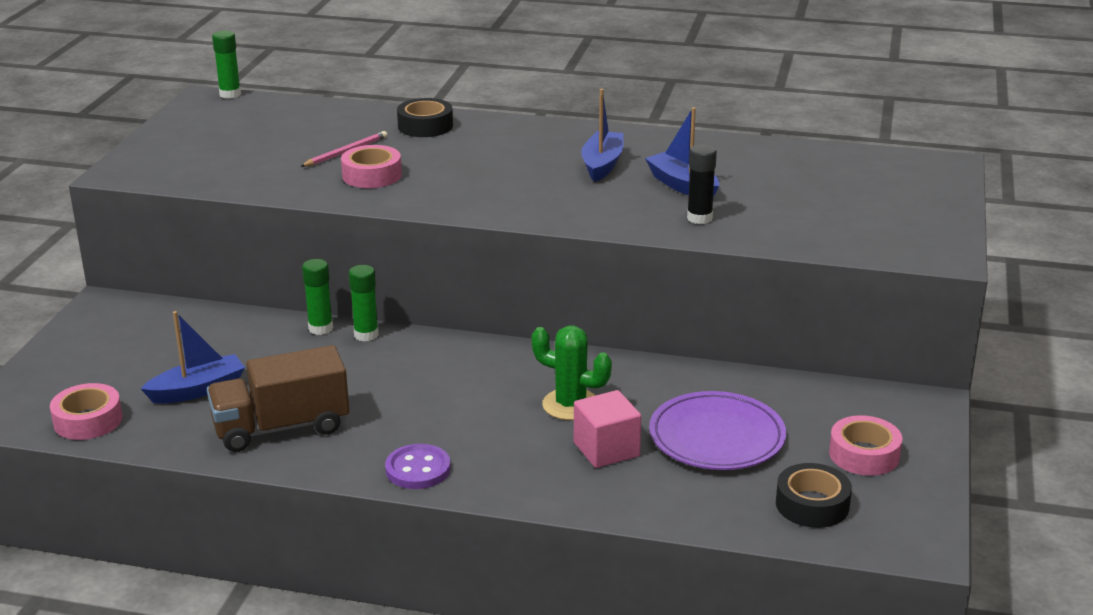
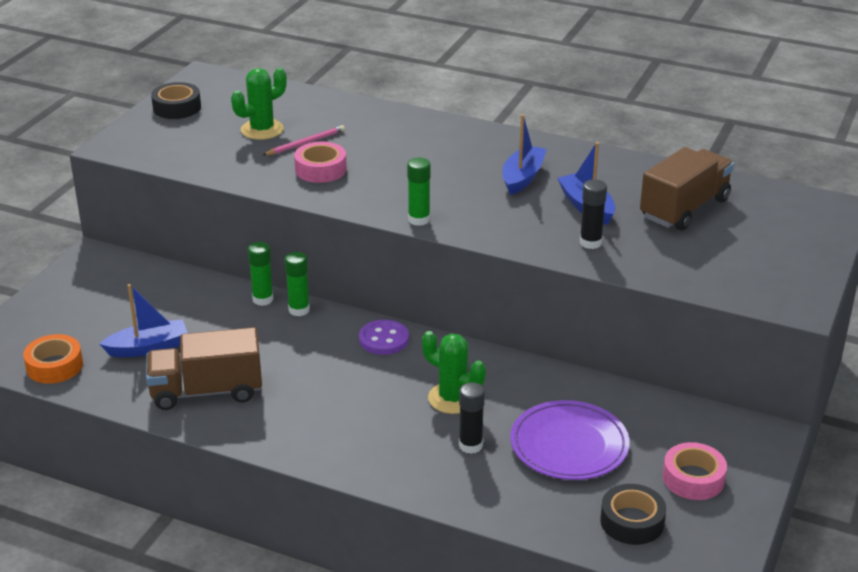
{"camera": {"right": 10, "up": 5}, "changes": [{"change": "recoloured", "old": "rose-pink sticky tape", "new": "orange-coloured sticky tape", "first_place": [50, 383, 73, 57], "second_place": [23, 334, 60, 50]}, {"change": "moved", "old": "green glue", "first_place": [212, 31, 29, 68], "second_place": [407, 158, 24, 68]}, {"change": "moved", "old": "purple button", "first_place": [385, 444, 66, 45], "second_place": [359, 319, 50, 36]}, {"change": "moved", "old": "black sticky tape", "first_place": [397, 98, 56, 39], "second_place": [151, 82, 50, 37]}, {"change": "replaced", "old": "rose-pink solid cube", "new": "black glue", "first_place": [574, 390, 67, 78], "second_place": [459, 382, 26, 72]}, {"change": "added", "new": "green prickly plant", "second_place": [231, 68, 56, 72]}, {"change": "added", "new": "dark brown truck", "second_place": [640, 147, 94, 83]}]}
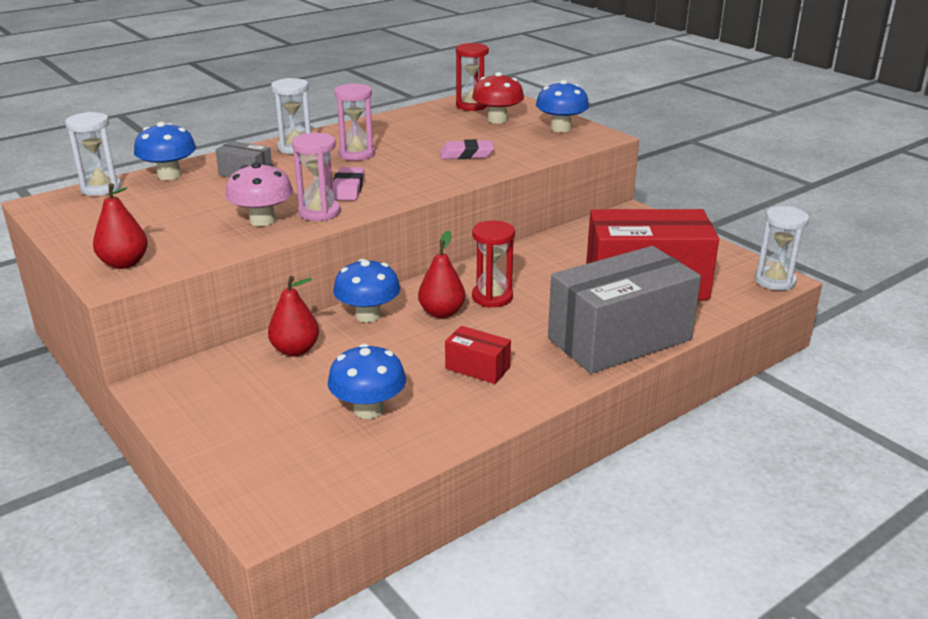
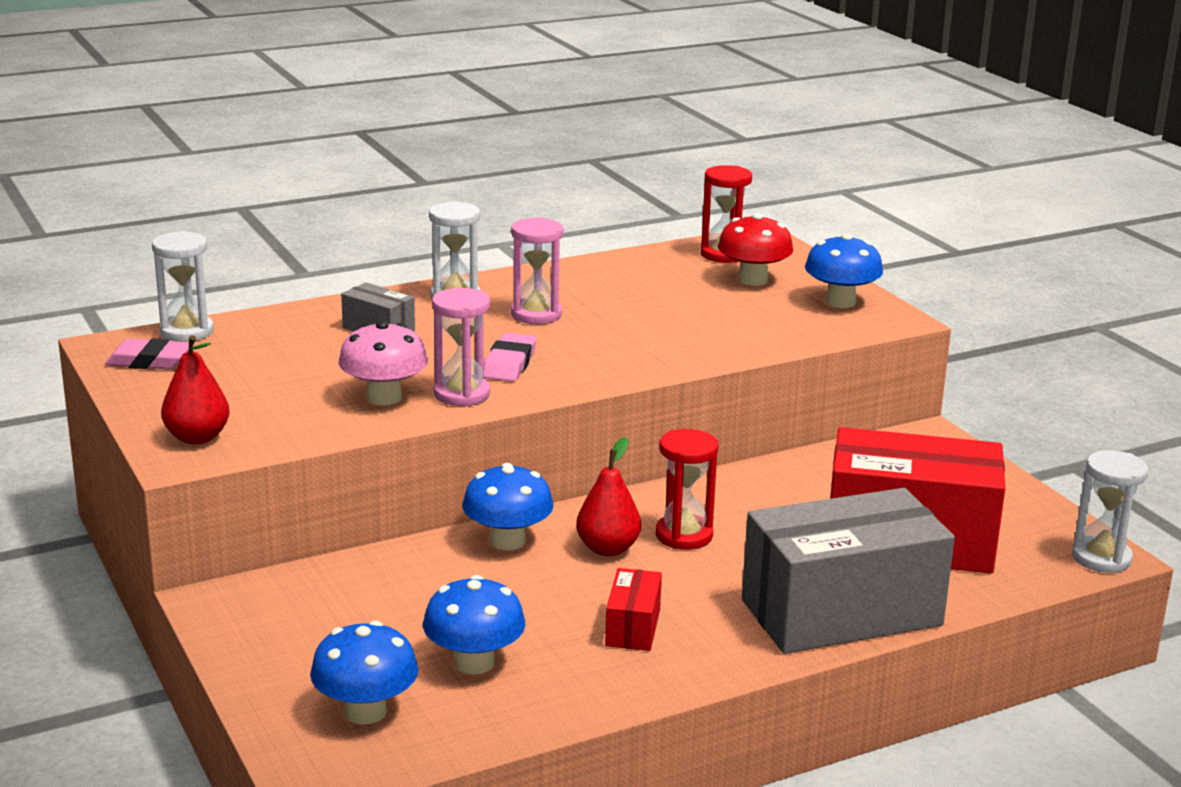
{"camera": {"right": 10, "up": -5}, "changes": [{"change": "moved", "old": "blue toadstool", "first_place": [134, 122, 62, 58], "second_place": [310, 621, 108, 103]}, {"change": "removed", "old": "red toy pear", "first_place": [268, 276, 51, 81]}, {"change": "moved", "old": "rose-pink gum eraser", "first_place": [440, 139, 54, 20], "second_place": [105, 338, 84, 32]}, {"change": "turned", "old": "red box", "first_place": [445, 326, 66, 58], "second_place": [605, 568, 57, 83], "degrees": 60}]}
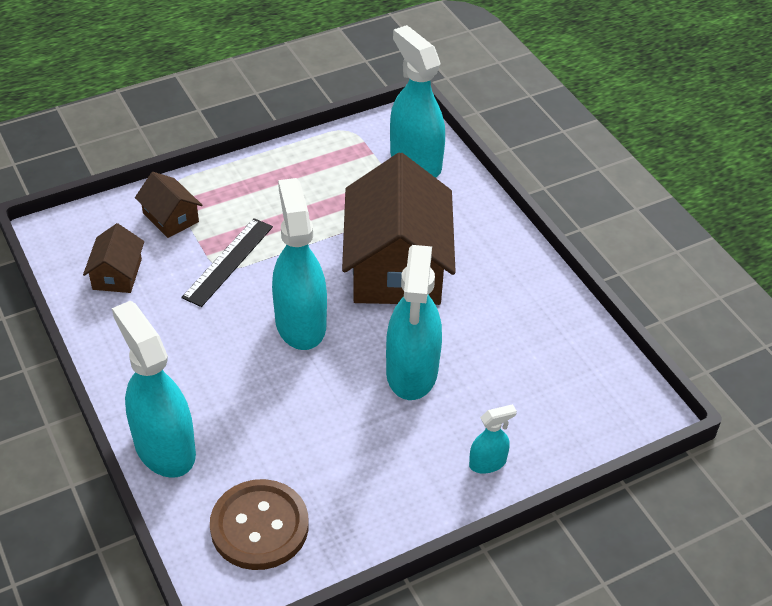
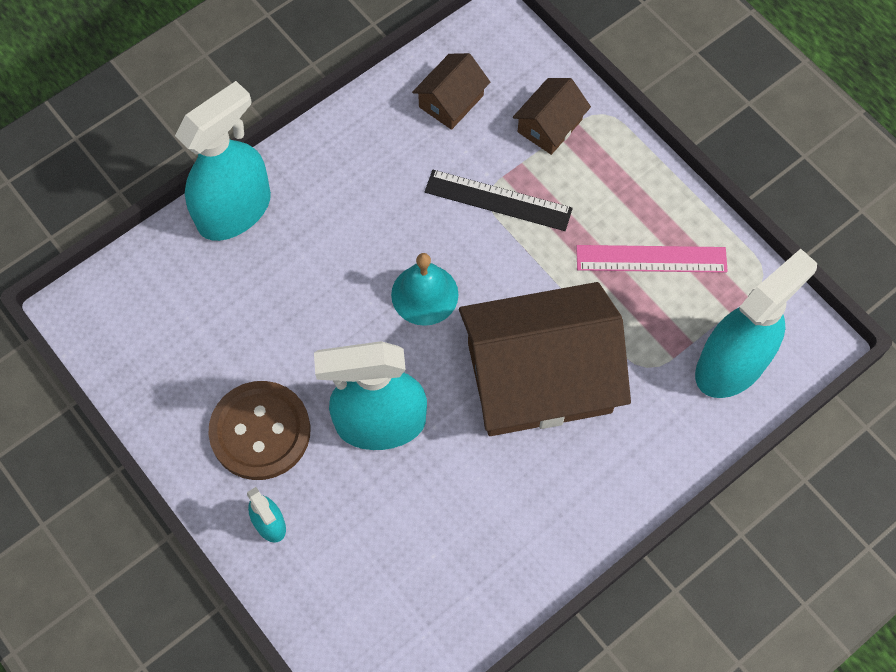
{"camera": {"right": 80, "up": 20}, "changes": [{"change": "turned", "old": "dark brown house", "first_place": [83, 223, 61, 70], "second_place": [412, 53, 78, 77], "degrees": -45}, {"change": "moved", "old": "dark brown button", "first_place": [210, 479, 99, 91], "second_place": [208, 381, 102, 99]}, {"change": "replaced", "old": "turquoise spray cleaner", "new": "turquoise bell", "first_place": [272, 178, 55, 172], "second_place": [391, 253, 68, 73]}, {"change": "added", "new": "rose-pink ruler", "second_place": [576, 245, 152, 28]}]}
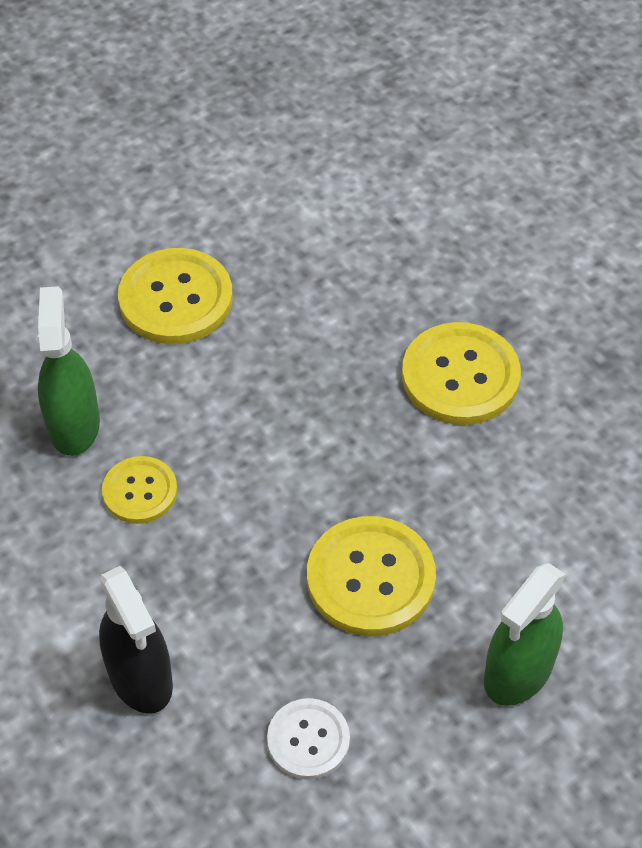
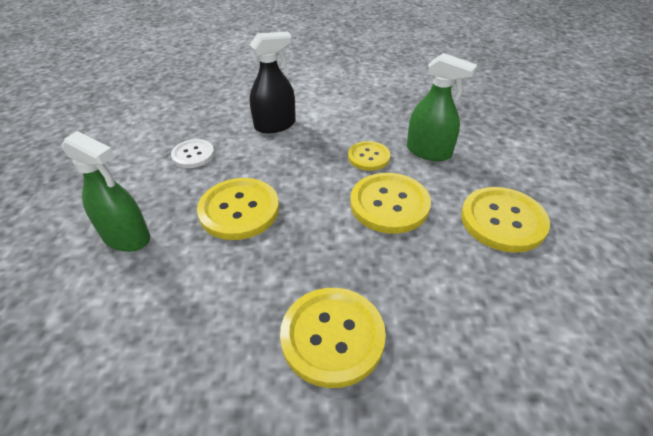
{"camera": {"right": 125, "up": -10}, "changes": [{"change": "turned", "old": "black spray cleaner", "first_place": [99, 566, 74, 147], "second_place": [250, 31, 46, 102], "degrees": 150}, {"change": "turned", "old": "green spray cleaner", "first_place": [484, 563, 82, 143], "second_place": [62, 131, 88, 121], "degrees": 135}, {"change": "added", "new": "golden button", "second_place": [350, 173, 81, 61]}]}
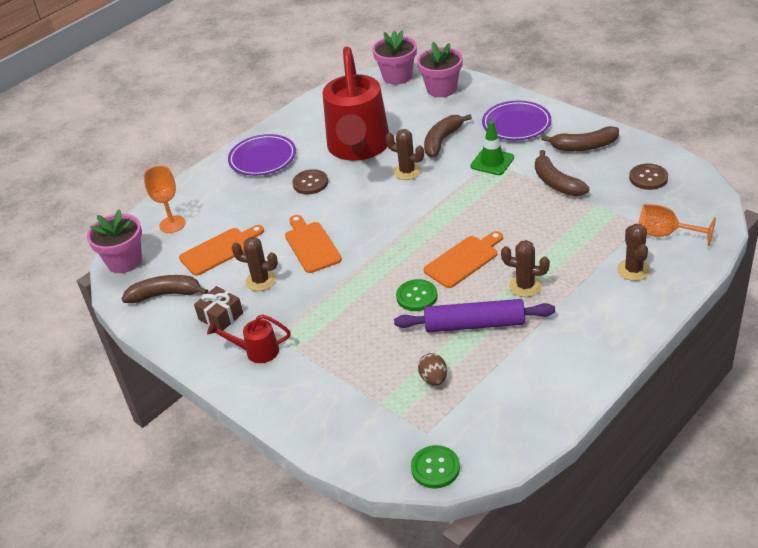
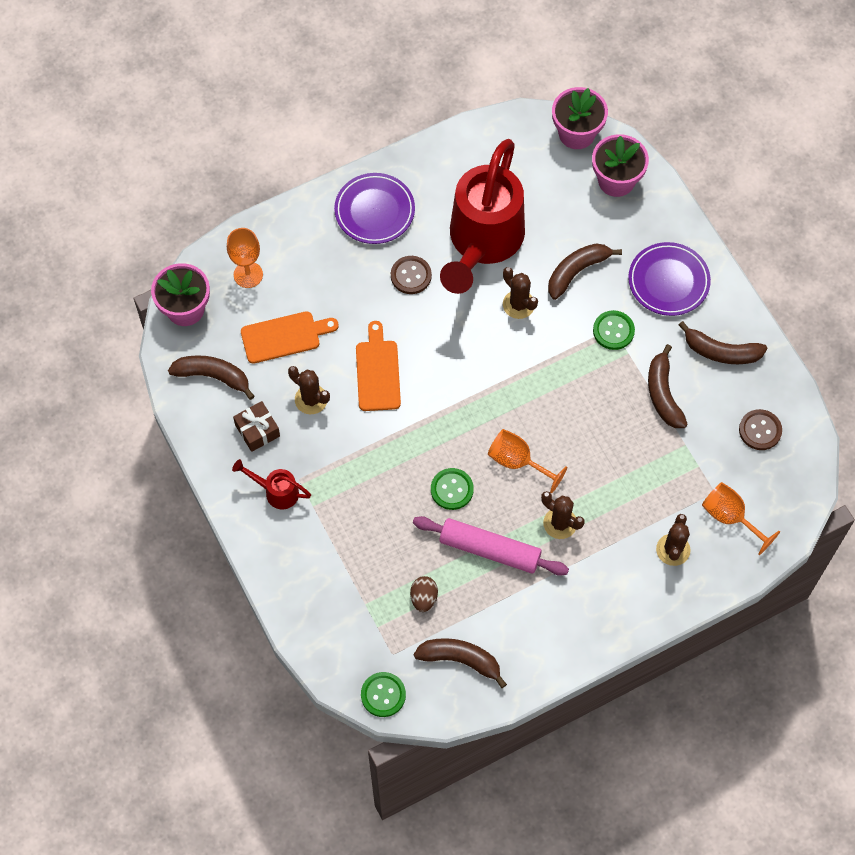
{"camera": {"right": 15, "up": 25}, "changes": [{"change": "recoloured", "old": "purple pastry roller", "new": "rose-pink pastry roller", "first_place": [394, 299, 161, 33], "second_place": [413, 516, 156, 60]}, {"change": "replaced", "old": "orange-coloured bread board", "new": "orange-coloured wine glass", "first_place": [424, 231, 79, 57], "second_place": [488, 429, 79, 64]}, {"change": "replaced", "old": "green safety cone", "new": "green button", "first_place": [470, 121, 44, 54], "second_place": [593, 310, 42, 40]}, {"change": "added", "new": "dark brown banana", "second_place": [414, 638, 93, 50]}]}
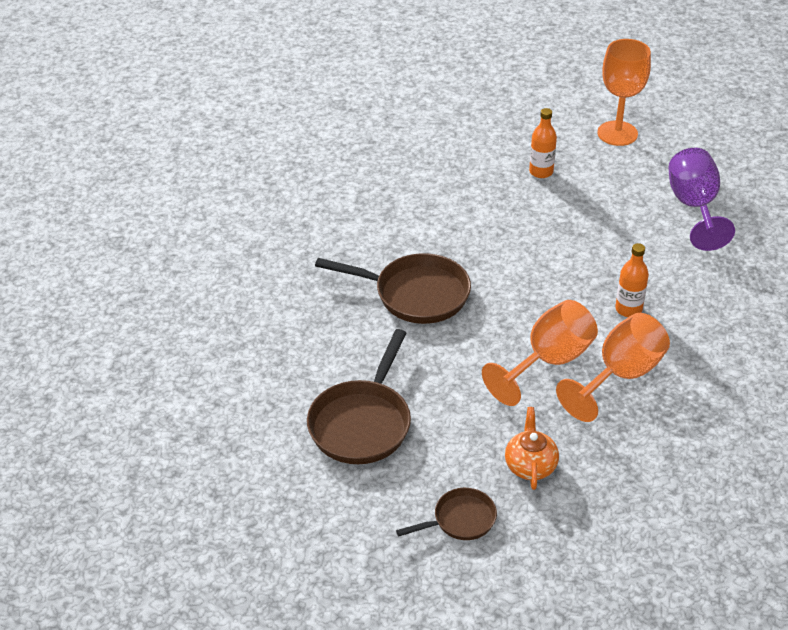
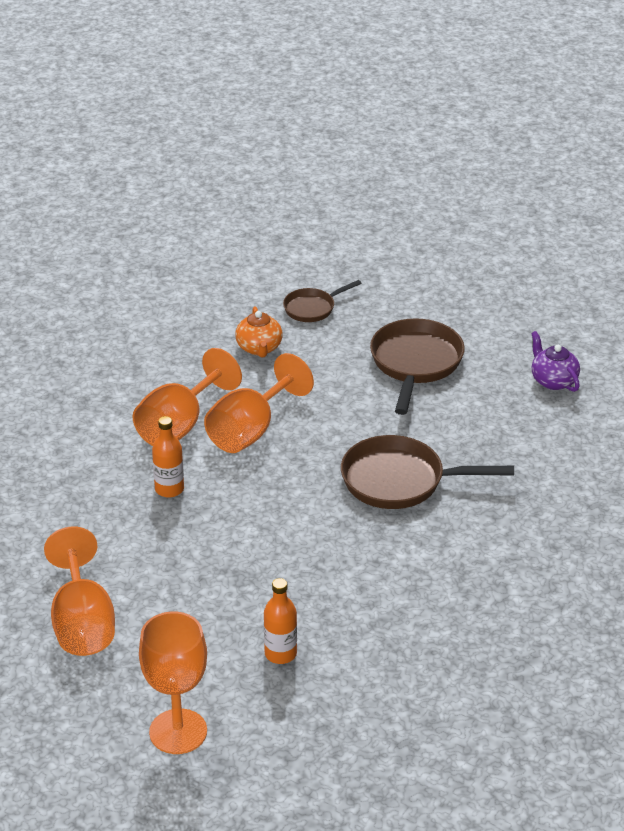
{"camera": {"right": 170, "up": -5}, "changes": [{"change": "recoloured", "old": "purple wine glass", "new": "orange-coloured wine glass", "first_place": [668, 148, 67, 103], "second_place": [44, 526, 71, 130]}, {"change": "added", "new": "purple teapot", "second_place": [531, 331, 49, 61]}]}
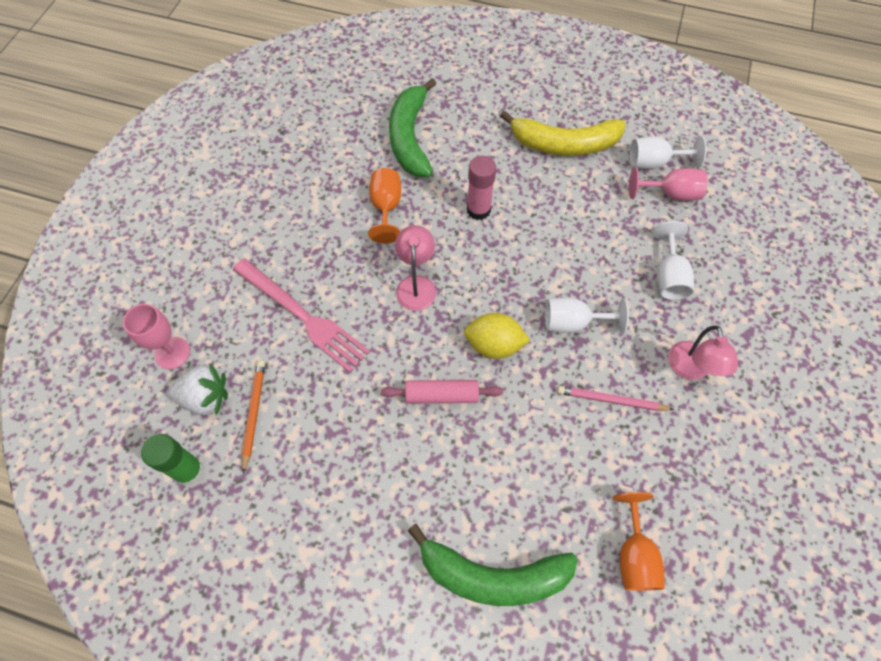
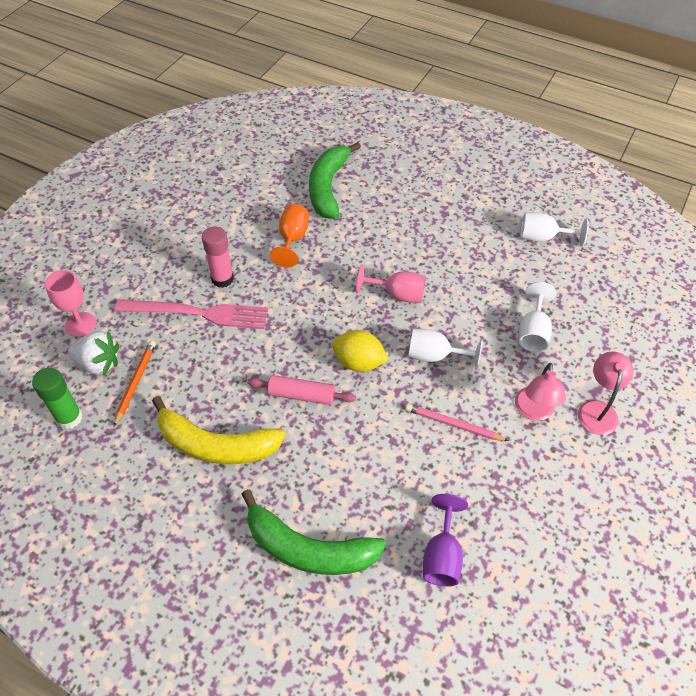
{"camera": {"right": 10, "up": -10}, "changes": [{"change": "turned", "old": "rose-pink dinner fork", "first_place": [233, 258, 137, 115], "second_place": [115, 299, 153, 30], "degrees": -45}, {"change": "moved", "old": "rose-pink lamp", "first_place": [395, 225, 41, 86], "second_place": [578, 351, 55, 84]}, {"change": "moved", "old": "rose-pink glue", "first_place": [467, 156, 29, 64], "second_place": [202, 227, 32, 61]}, {"change": "moved", "old": "golden banana", "first_place": [500, 110, 125, 46], "second_place": [152, 396, 134, 68]}, {"change": "recoloured", "old": "orange-coloured wine glass", "new": "purple wine glass", "first_place": [613, 492, 52, 99], "second_place": [423, 494, 45, 93]}, {"change": "moved", "old": "rose-pink wine glass", "first_place": [629, 167, 79, 34], "second_place": [356, 264, 70, 39]}]}
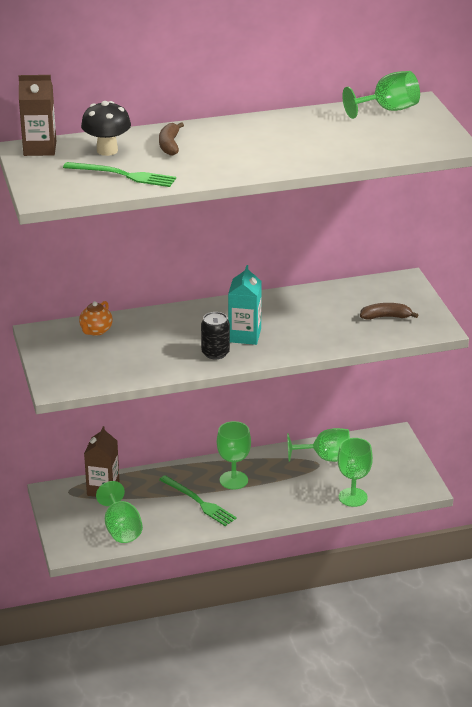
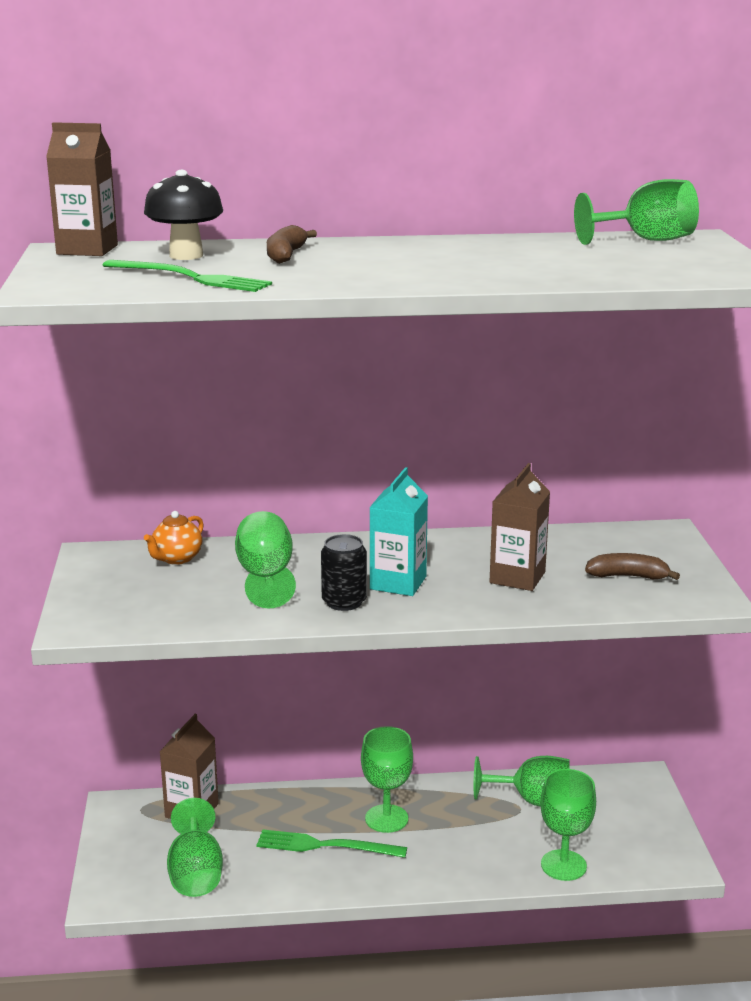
{"camera": {"right": 10, "up": -10}, "changes": [{"change": "turned", "old": "green dinner fork", "first_place": [159, 475, 78, 51], "second_place": [257, 829, 150, 29], "degrees": 135}, {"change": "added", "new": "green wine glass", "second_place": [235, 511, 61, 97]}, {"change": "added", "new": "dark brown milk carton", "second_place": [489, 463, 61, 128]}]}
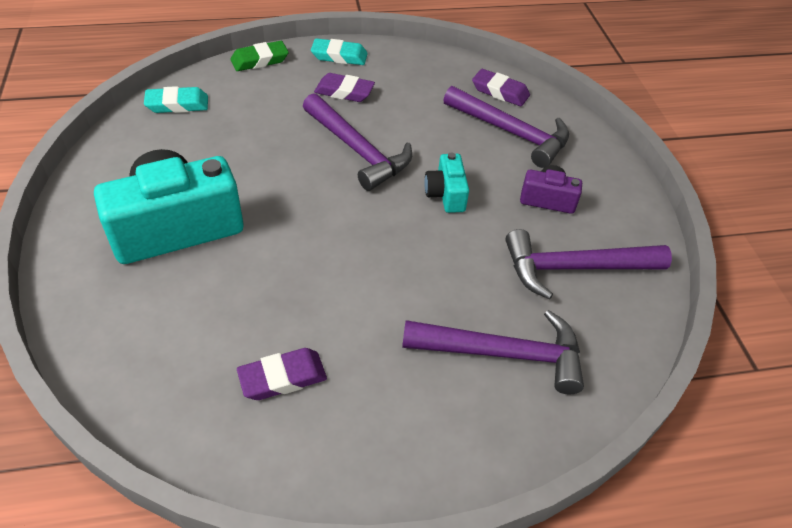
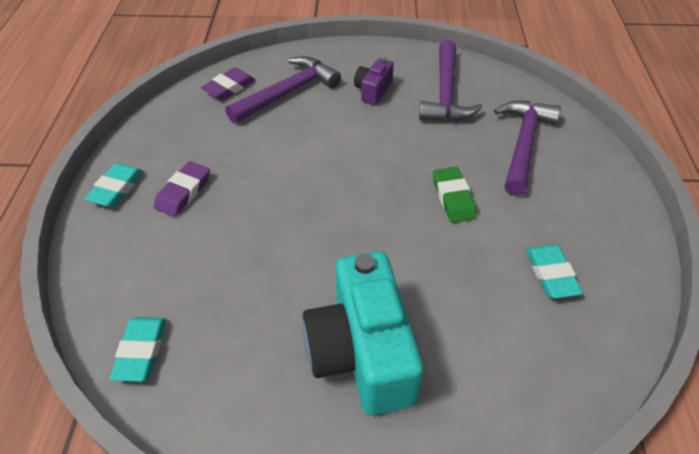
{"camera": {"right": -75, "up": 0}, "changes": [{"change": "moved", "old": "green gum eraser", "first_place": [230, 41, 59, 30], "second_place": [433, 167, 44, 56]}, {"change": "recoloured", "old": "purple gum eraser", "new": "turquoise gum eraser", "first_place": [237, 348, 90, 52], "second_place": [526, 245, 57, 54]}, {"change": "removed", "old": "purple hammer", "first_place": [303, 93, 109, 98]}, {"change": "removed", "old": "turquoise compact camera", "first_place": [424, 152, 45, 61]}]}
